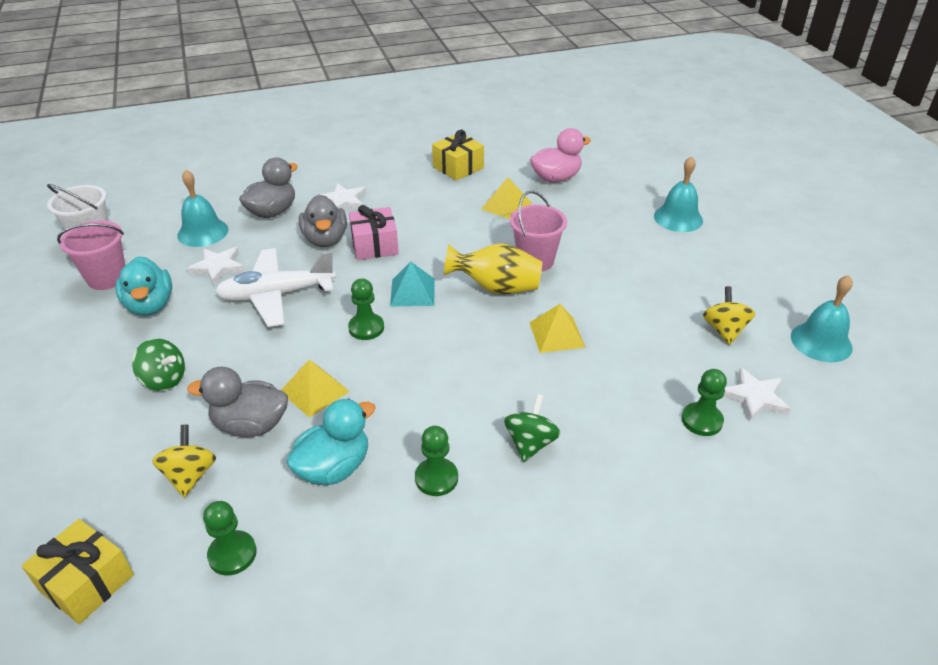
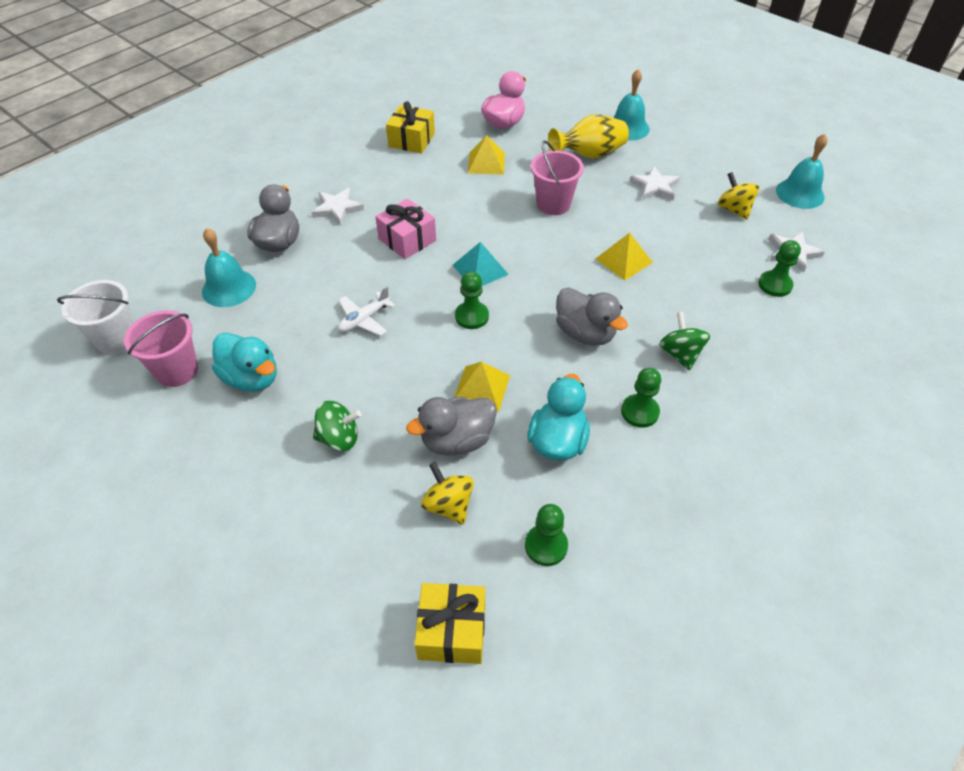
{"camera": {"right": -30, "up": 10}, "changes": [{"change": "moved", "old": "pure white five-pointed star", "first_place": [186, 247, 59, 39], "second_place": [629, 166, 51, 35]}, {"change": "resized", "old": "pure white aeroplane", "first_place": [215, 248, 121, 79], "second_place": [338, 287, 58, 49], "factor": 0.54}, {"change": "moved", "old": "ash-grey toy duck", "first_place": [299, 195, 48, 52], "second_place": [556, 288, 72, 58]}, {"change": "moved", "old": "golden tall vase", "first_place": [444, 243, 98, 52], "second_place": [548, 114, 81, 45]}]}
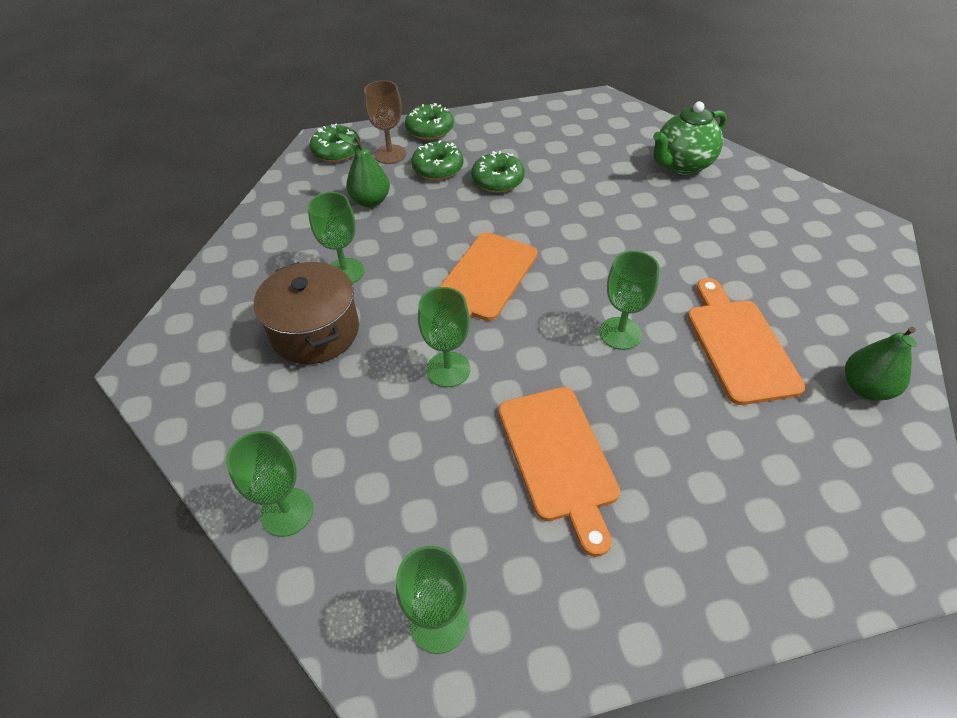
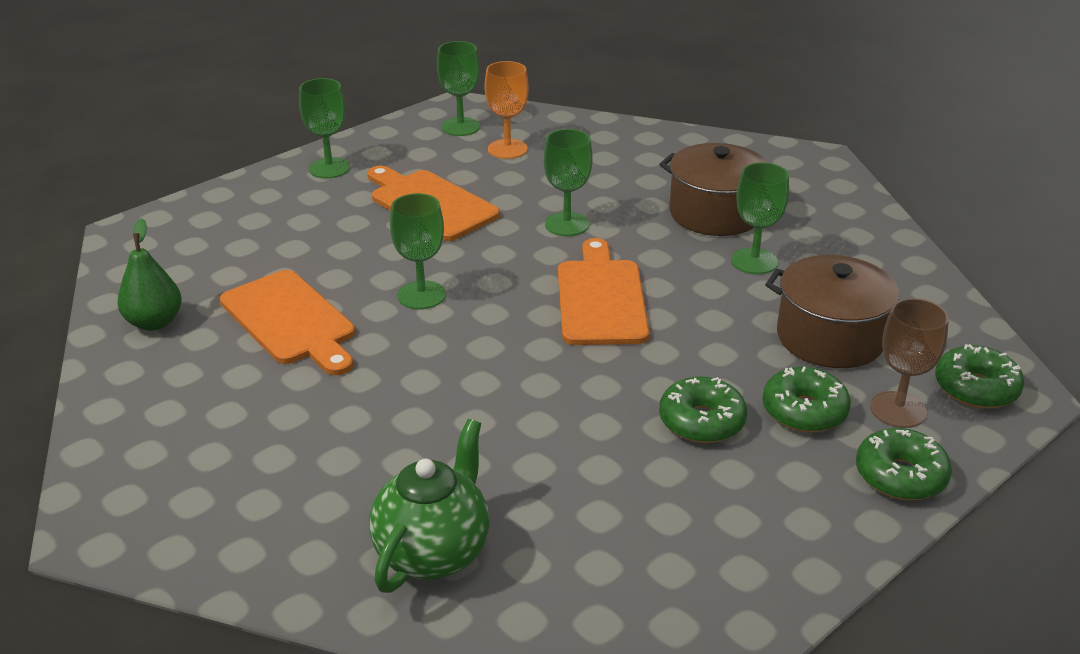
{"camera": {"right": 150, "up": -15}, "changes": [{"change": "moved", "old": "green wine glass", "first_place": [226, 431, 88, 106], "second_place": [299, 78, 51, 101]}, {"change": "replaced", "old": "green toy pear", "new": "dark brown stockpot", "first_place": [338, 134, 52, 73], "second_place": [765, 255, 134, 113]}, {"change": "added", "new": "orange-coloured wine glass", "second_place": [485, 61, 44, 98]}]}
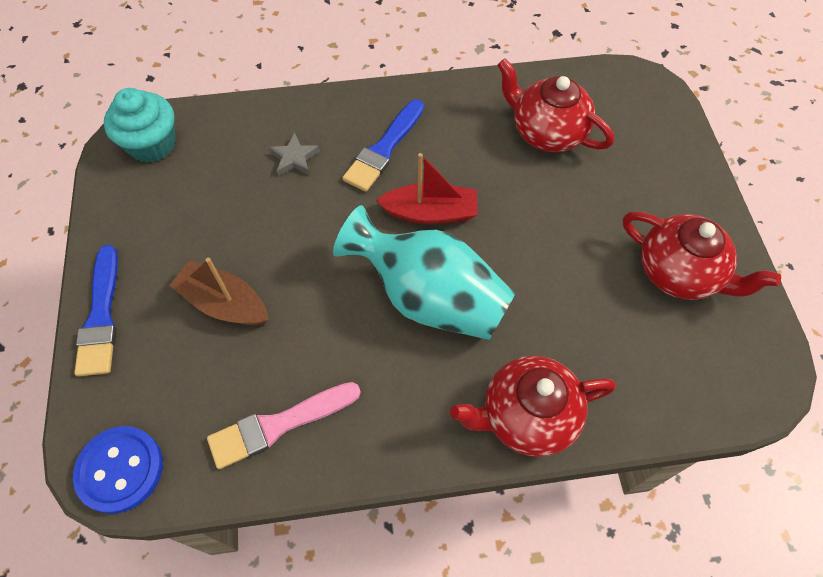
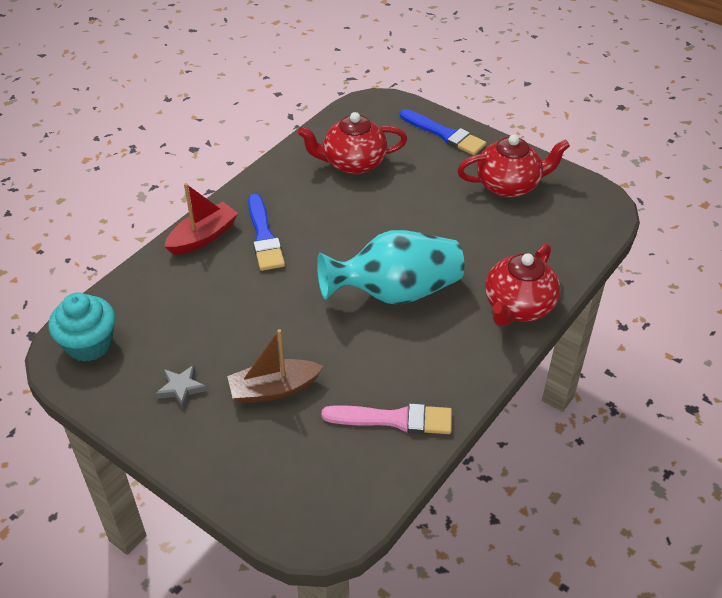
{"camera": {"right": -45, "up": -15}, "changes": [{"change": "removed", "old": "blue button", "first_place": [73, 426, 90, 88]}, {"change": "moved", "old": "blue brush", "first_place": [74, 245, 44, 131], "second_place": [400, 109, 86, 46]}, {"change": "turned", "old": "rose-pink brush", "first_place": [207, 382, 154, 87], "second_place": [321, 403, 131, 31], "degrees": -105}, {"change": "moved", "old": "ash-grey five-pointed star", "first_place": [269, 133, 51, 43], "second_place": [155, 365, 52, 44]}, {"change": "moved", "old": "red toy boat", "first_place": [376, 153, 102, 71], "second_place": [164, 183, 74, 72]}]}
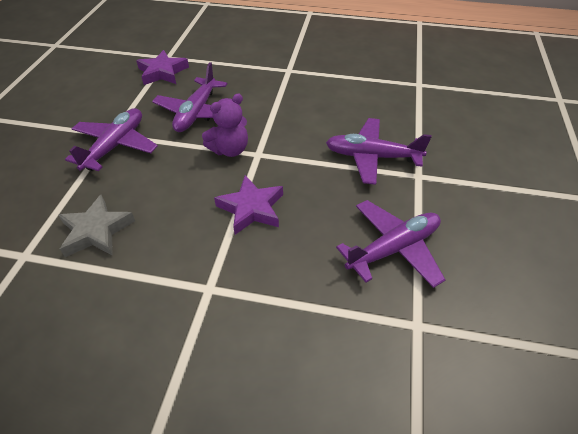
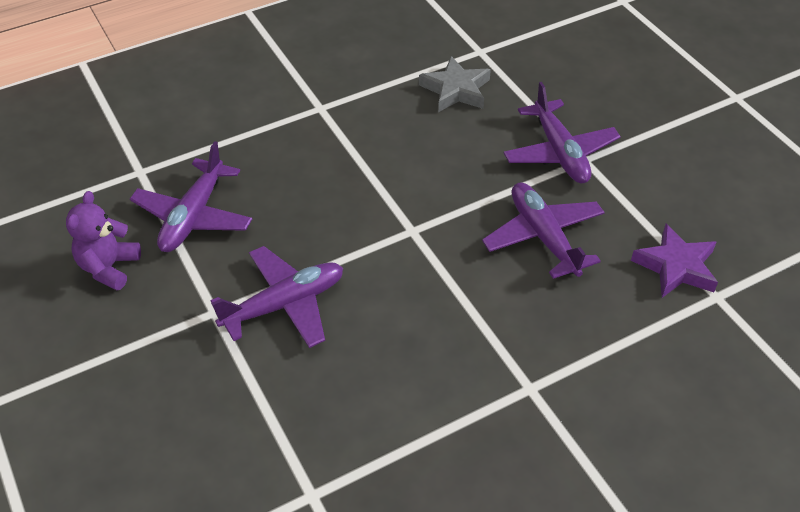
{"camera": {"right": 140, "up": 0}, "changes": [{"change": "moved", "old": "purple stuffed bear", "first_place": [202, 94, 46, 63], "second_place": [66, 191, 75, 99]}, {"change": "removed", "old": "purple five-pointed star", "first_place": [214, 175, 69, 60]}]}
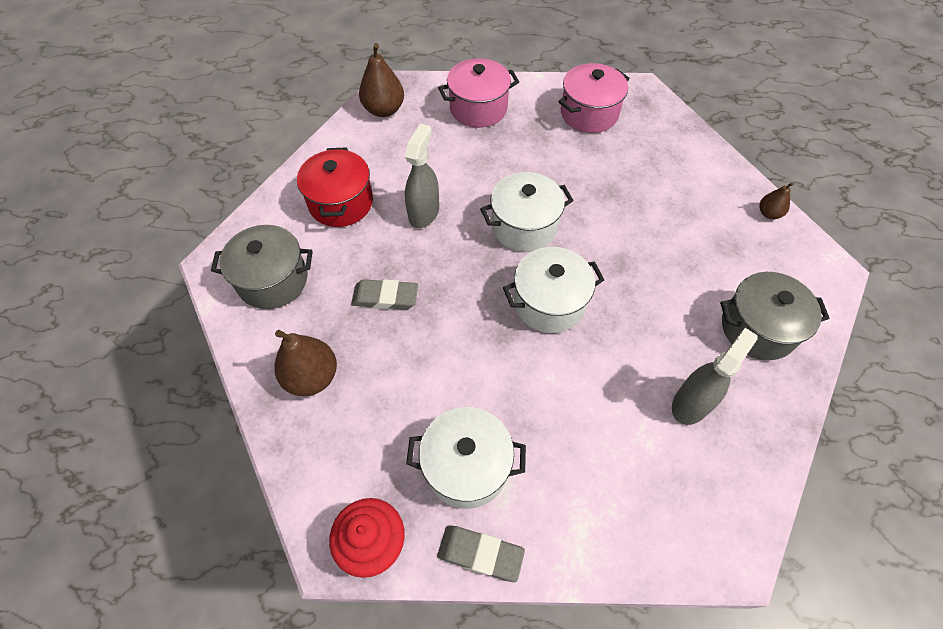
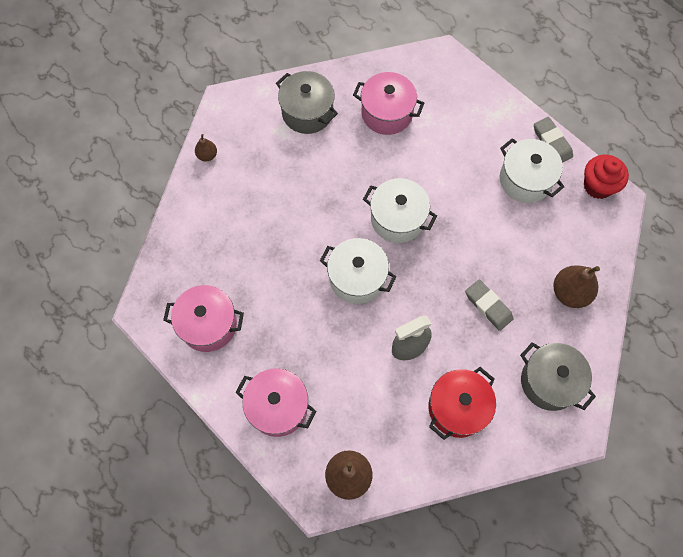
{"camera": {"right": -135, "up": 10}, "changes": [{"change": "replaced", "old": "ash-grey spray cleaner", "new": "rose-pink stockpot", "first_place": [672, 328, 86, 97], "second_place": [353, 72, 71, 63]}]}
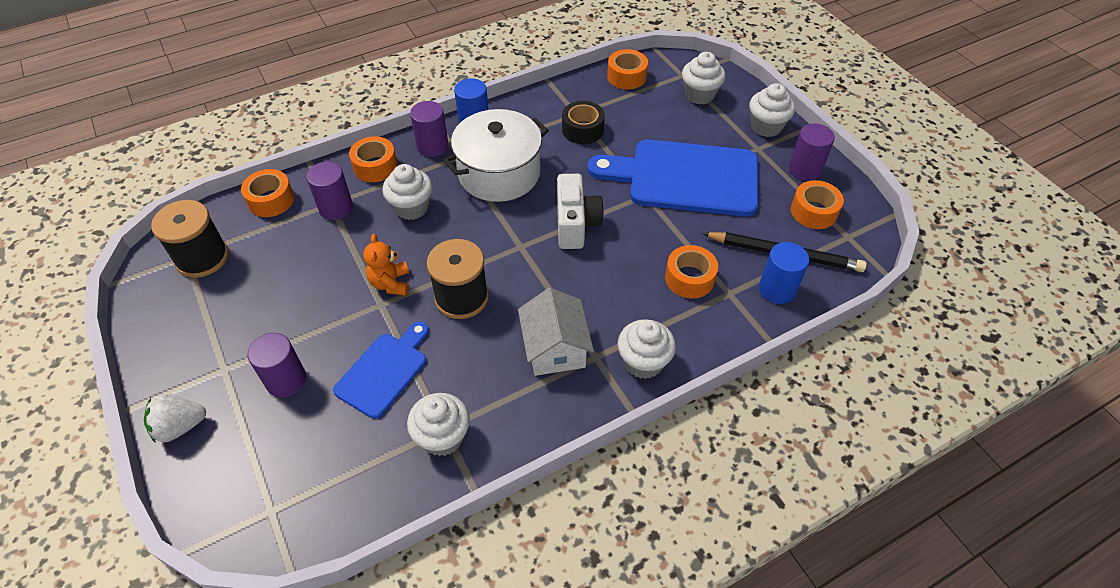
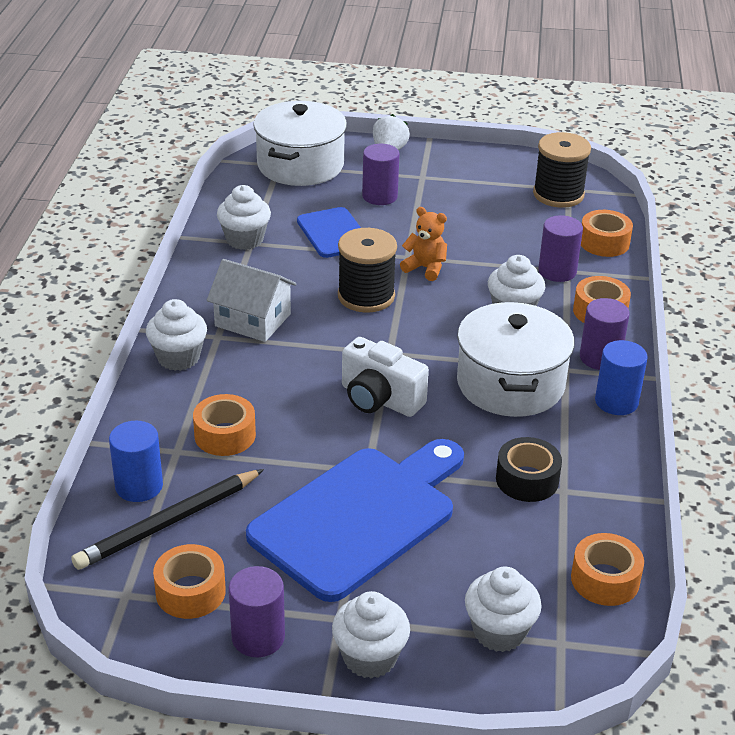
{"camera": {"right": 125, "up": -15}, "changes": [{"change": "added", "new": "pure white stockpot", "second_place": [253, 101, 94, 85]}]}
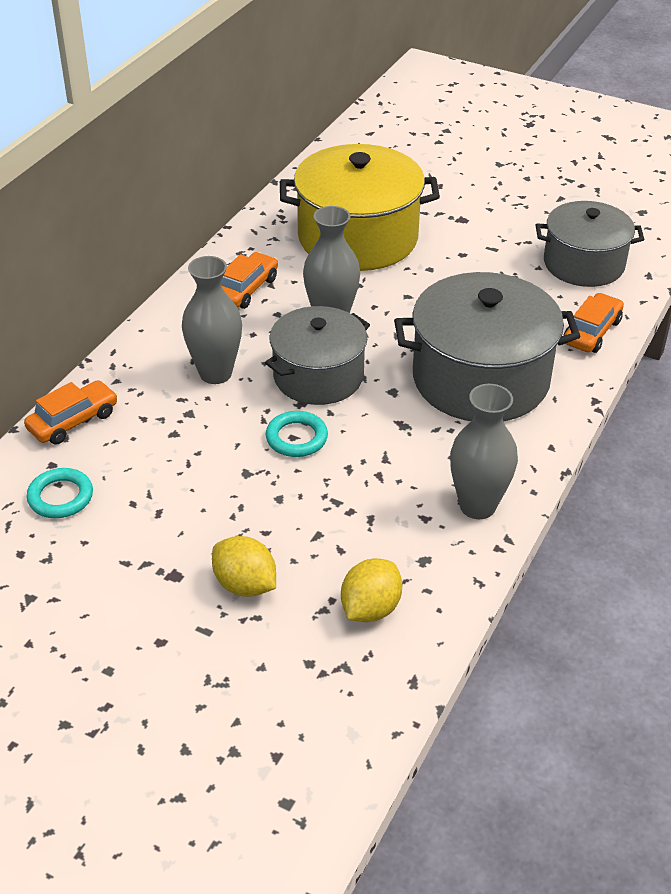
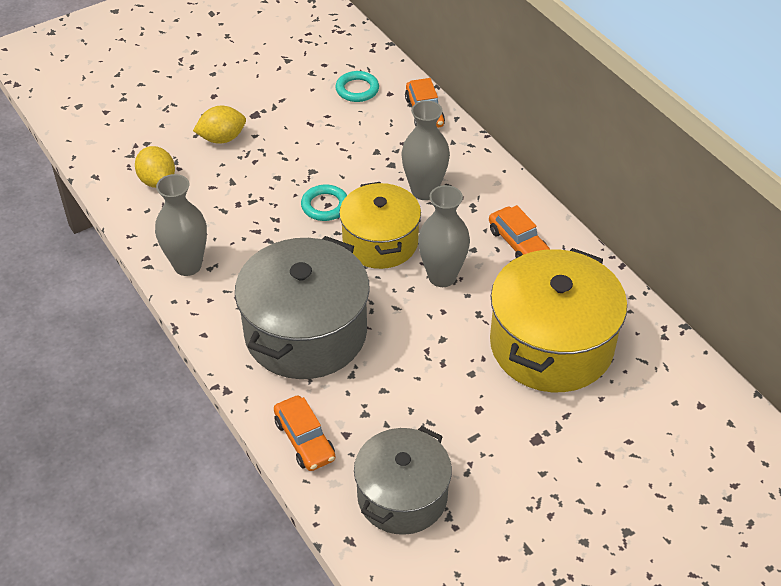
{"camera": {"right": 120, "up": 5}, "changes": [{"change": "recoloured", "old": "ash-grey stockpot", "new": "golden stockpot", "first_place": [265, 306, 105, 99], "second_place": [339, 182, 82, 87]}]}
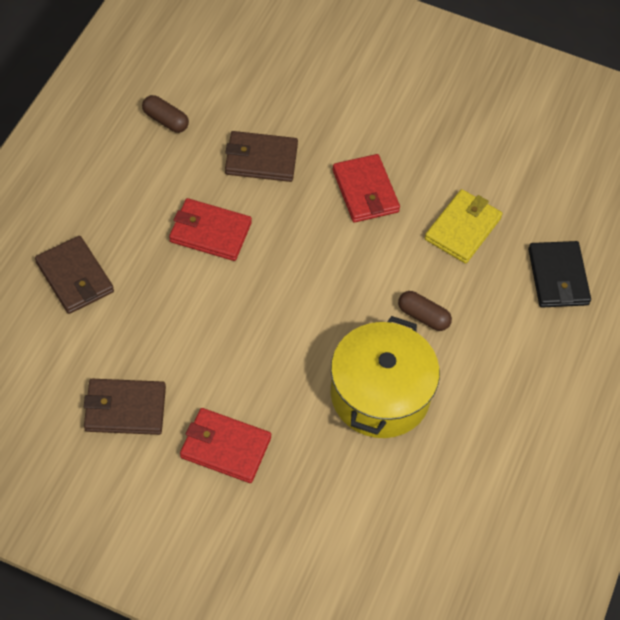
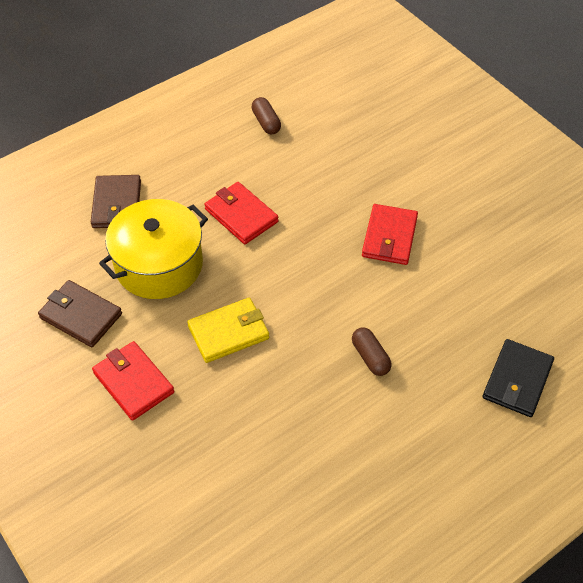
{"camera": {"right": 35, "up": -5}, "changes": [{"change": "removed", "old": "dark brown billfold", "first_place": [225, 131, 73, 51]}, {"change": "moved", "old": "golden stockpot", "first_place": [331, 316, 109, 122], "second_place": [99, 199, 109, 100]}, {"change": "moved", "old": "golden billfold", "first_place": [425, 189, 77, 74], "second_place": [187, 298, 82, 65]}]}
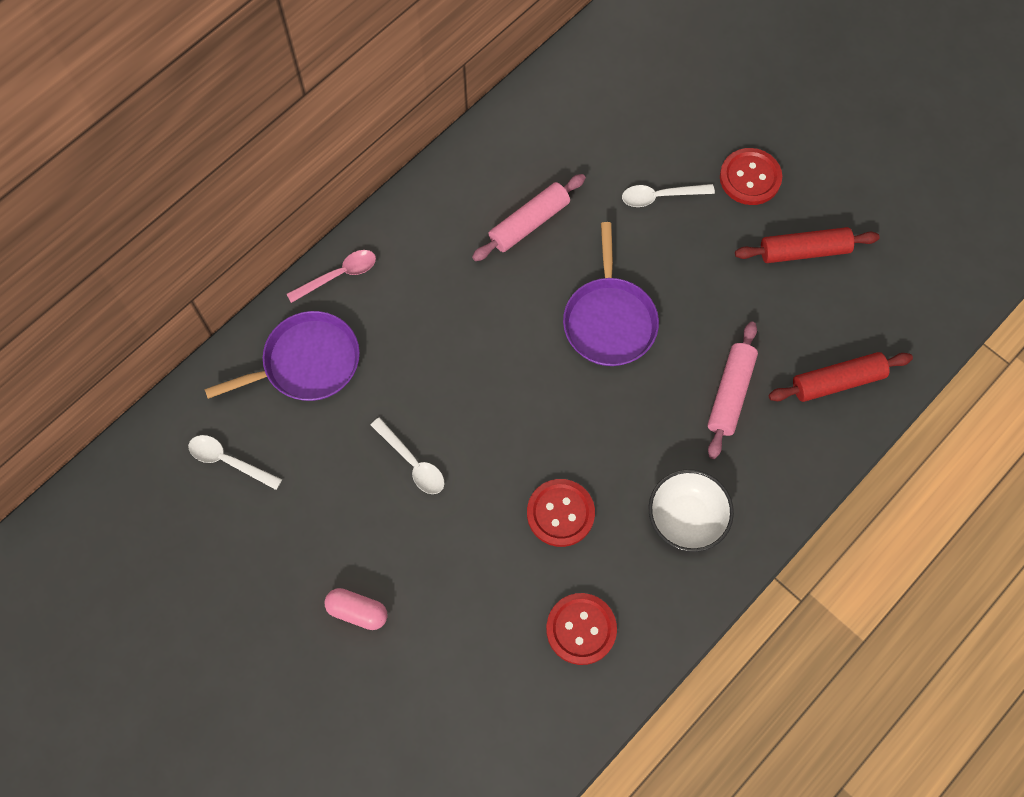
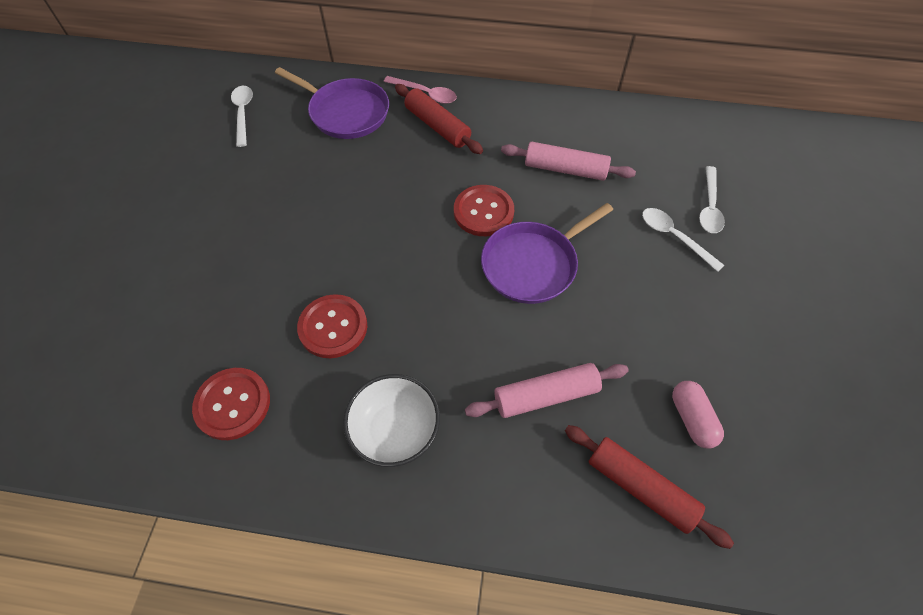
{"camera": {"right": 55, "up": -10}, "changes": [{"change": "moved", "old": "rose-pink pill shape", "first_place": [325, 588, 62, 42], "second_place": [672, 381, 52, 68]}, {"change": "moved", "old": "pure white teaspoon", "first_place": [371, 417, 73, 77], "second_place": [699, 166, 26, 67]}, {"change": "moved", "old": "red button", "first_place": [720, 148, 62, 57], "second_place": [454, 185, 60, 51]}, {"change": "moved", "old": "red pastry roller", "first_place": [735, 227, 145, 36], "second_place": [395, 84, 88, 70]}]}
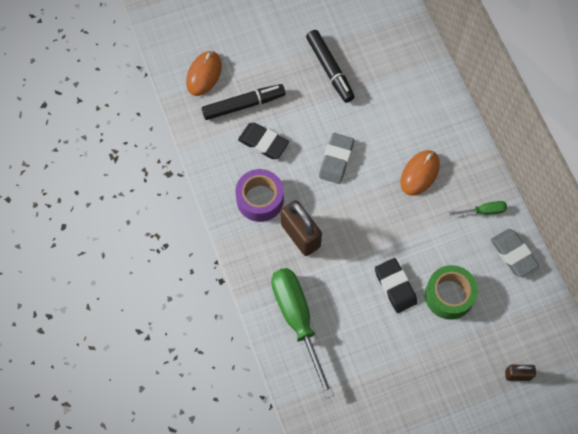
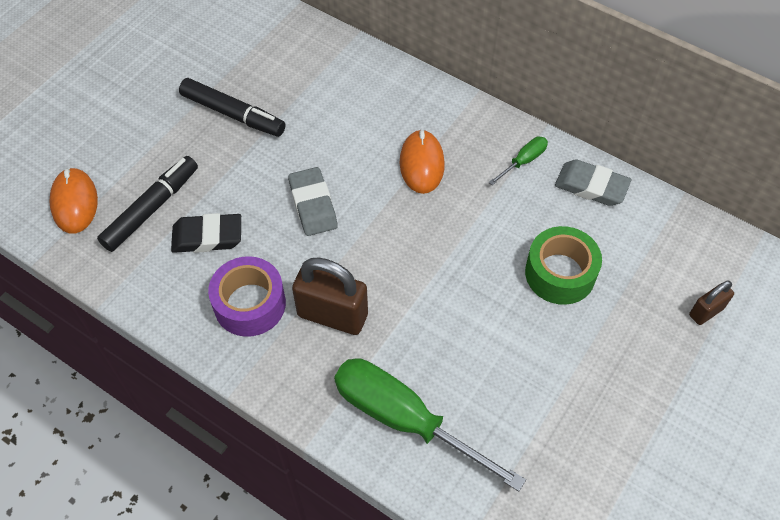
{"camera": {"right": -35, "up": -10}, "changes": [{"change": "removed", "old": "black gum eraser", "first_place": [375, 258, 43, 55]}]}
